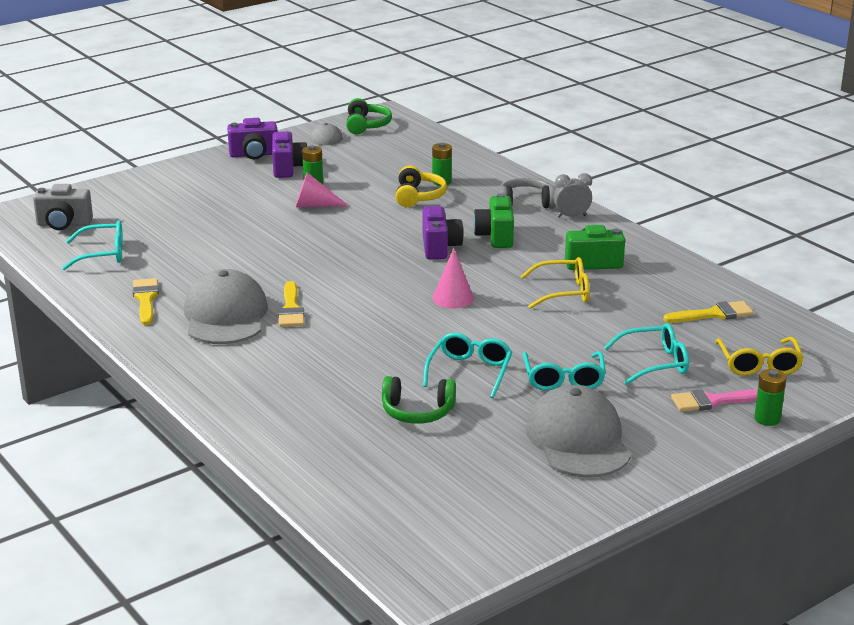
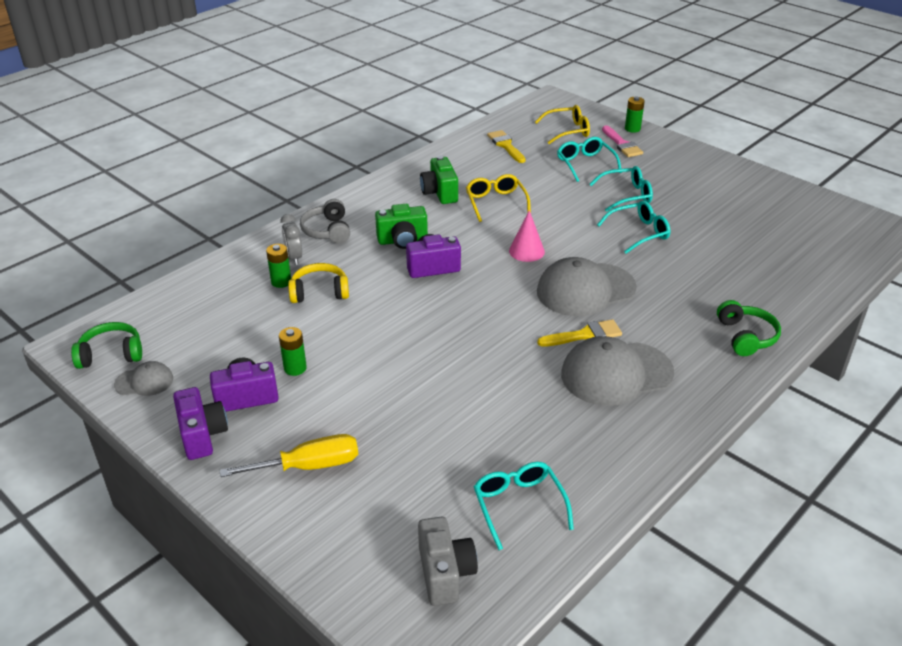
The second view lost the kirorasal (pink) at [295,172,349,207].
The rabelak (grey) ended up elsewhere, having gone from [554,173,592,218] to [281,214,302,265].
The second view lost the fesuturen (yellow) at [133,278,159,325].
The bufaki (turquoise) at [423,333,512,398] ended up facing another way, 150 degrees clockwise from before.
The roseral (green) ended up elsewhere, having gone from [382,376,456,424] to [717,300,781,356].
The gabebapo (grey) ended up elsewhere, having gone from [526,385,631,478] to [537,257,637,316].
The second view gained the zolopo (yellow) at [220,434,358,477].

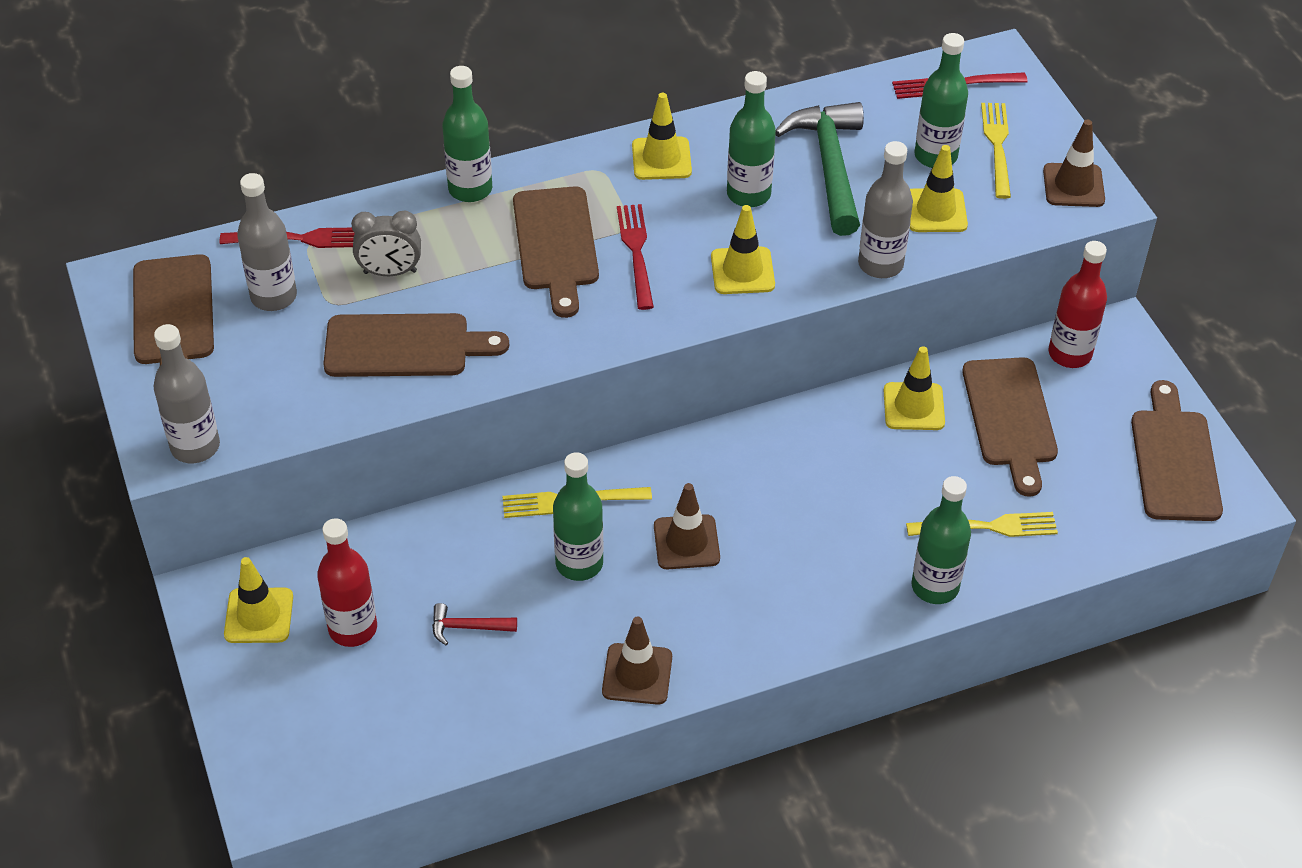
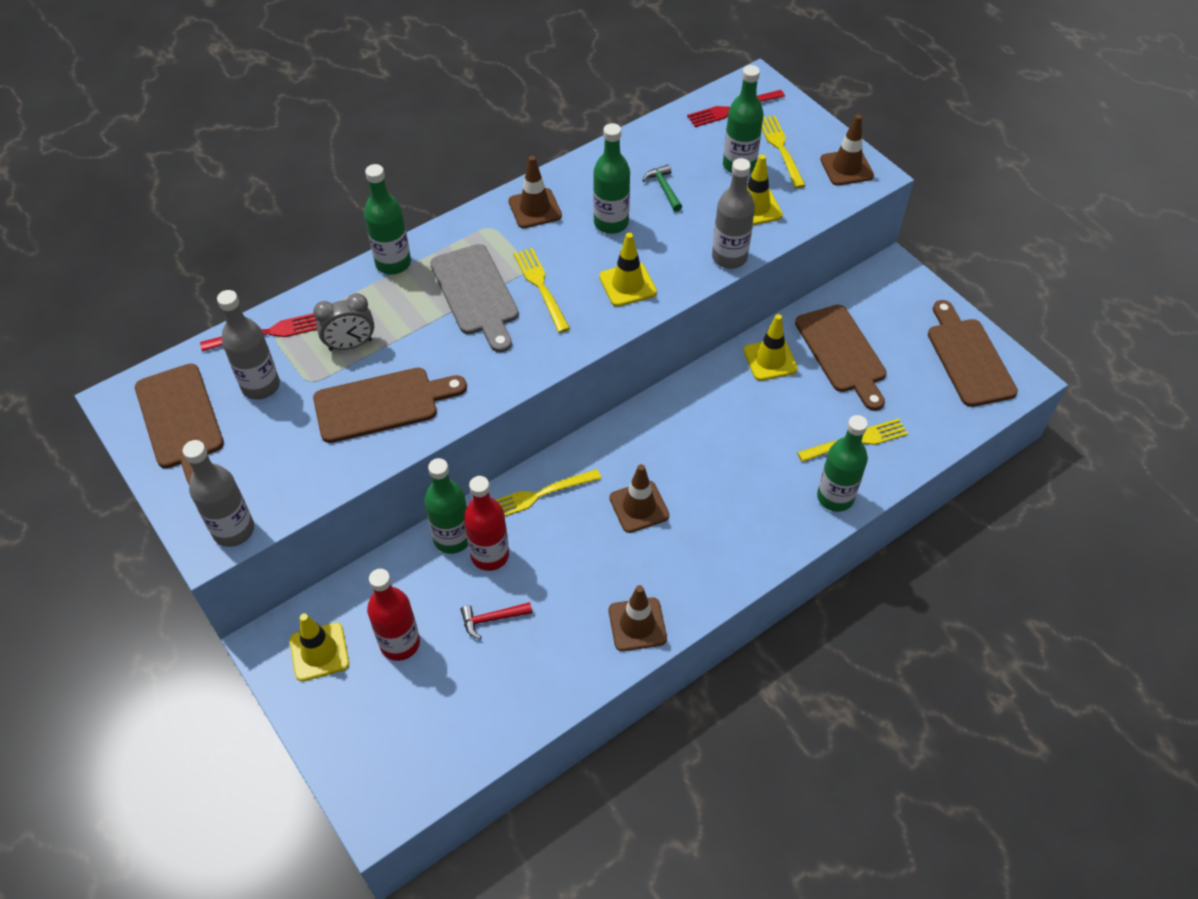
What was the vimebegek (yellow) at [632,93,692,180] turned into the vimebegek (brown) at [508,156,562,228].
The size of the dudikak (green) at [775,102,864,236] changed by a factor of 0.45.
What was the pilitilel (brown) at [513,186,599,318] turned into the pilitilel (grey) at [430,244,519,352].
What was the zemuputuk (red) at [617,204,654,310] turned into the zemuputuk (yellow) at [513,248,570,333].
The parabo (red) ended up elsewhere, having gone from [1048,241,1107,368] to [464,476,509,571].
The parabo (green) ended up elsewhere, having gone from [553,452,604,581] to [424,458,468,554].

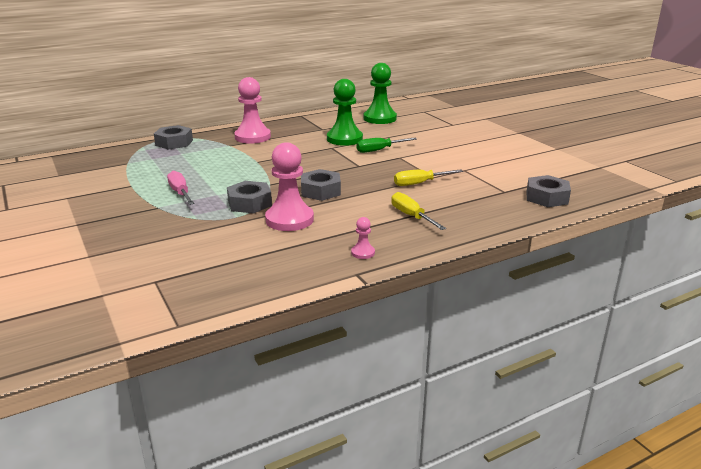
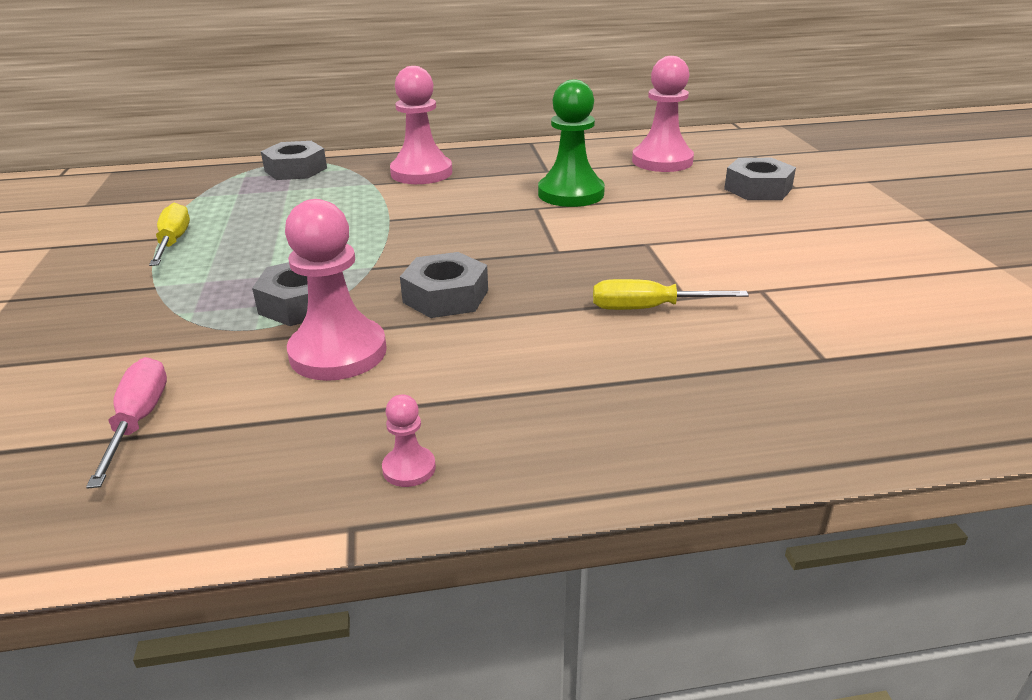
What was the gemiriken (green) at [364,63,397,124] turned into the gemiriken (pink) at [632,56,694,172].
The second view lost the zolopo (green) at [357,138,417,153].
The zolopo (pink) ended up elsewhere, having gone from [167,171,194,205] to [86,357,167,489].
The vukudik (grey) ended up elsewhere, having gone from [526,175,571,207] to [724,158,796,200].
The zolopo (yellow) ended up elsewhere, having gone from [391,192,446,230] to [149,203,190,266].

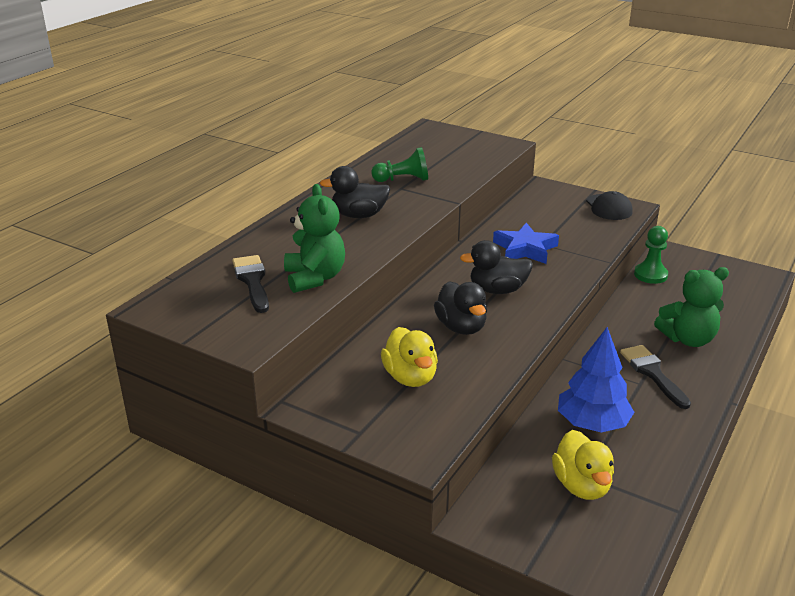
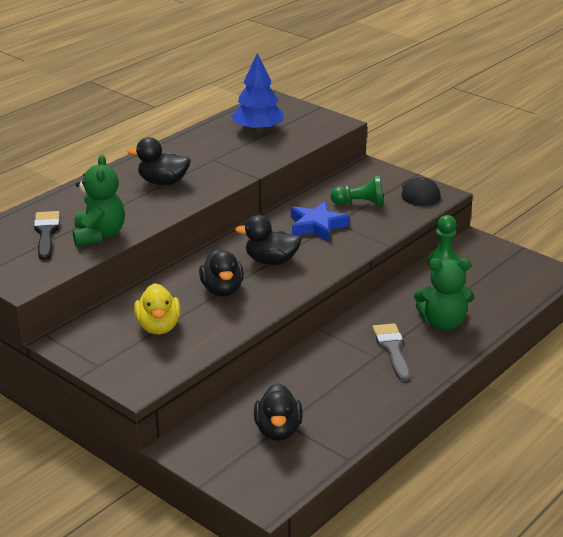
The gemiriken (green) ended up elsewhere, having gone from [372,147,428,182] to [331,175,384,206].
The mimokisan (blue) ended up elsewhere, having gone from [558,327,634,432] to [231,53,284,133].
What was the fesuturen (black) at [620,345,691,409] turned into the fesuturen (grey) at [372,323,410,381].
What was the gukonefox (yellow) at [552,430,614,500] turned into the gukonefox (black) at [254,383,303,441].

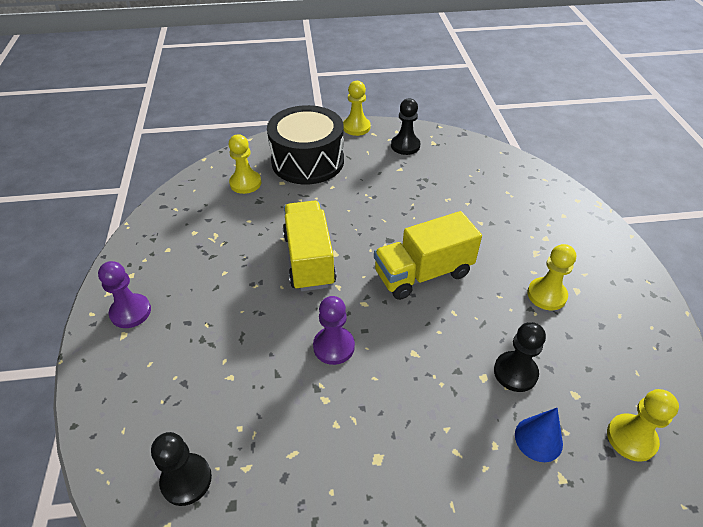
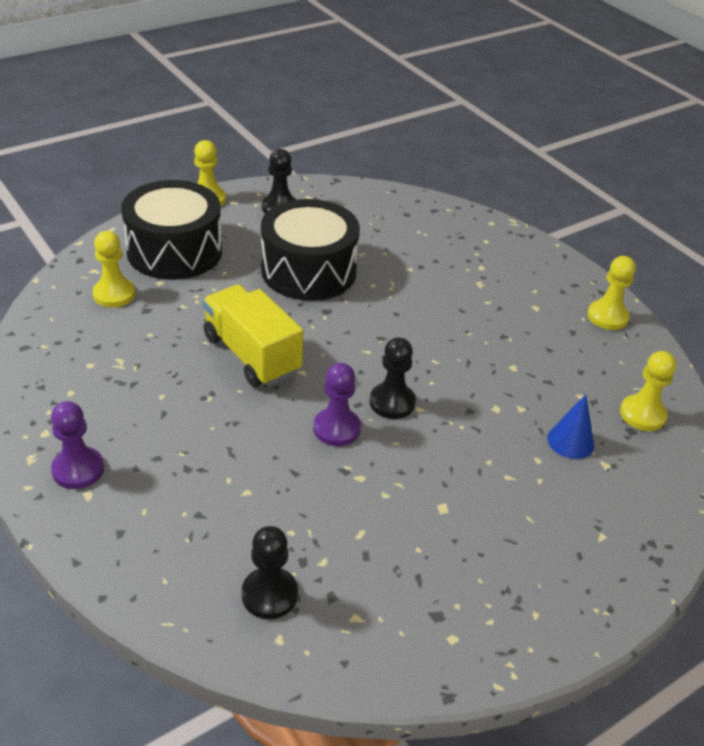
The second view lost the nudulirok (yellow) at [374,211,482,300].
The gemiriken (yellow) ended up elsewhere, having gone from [527,244,576,310] to [587,256,636,330].
The gemiriken (black) ended up elsewhere, having gone from [494,322,546,392] to [370,337,416,419].
The second view gained the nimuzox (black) at [261,199,360,301].

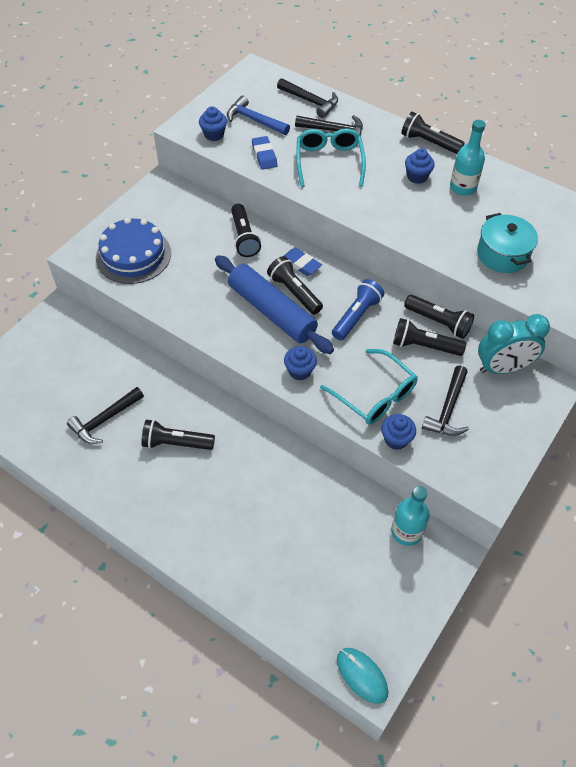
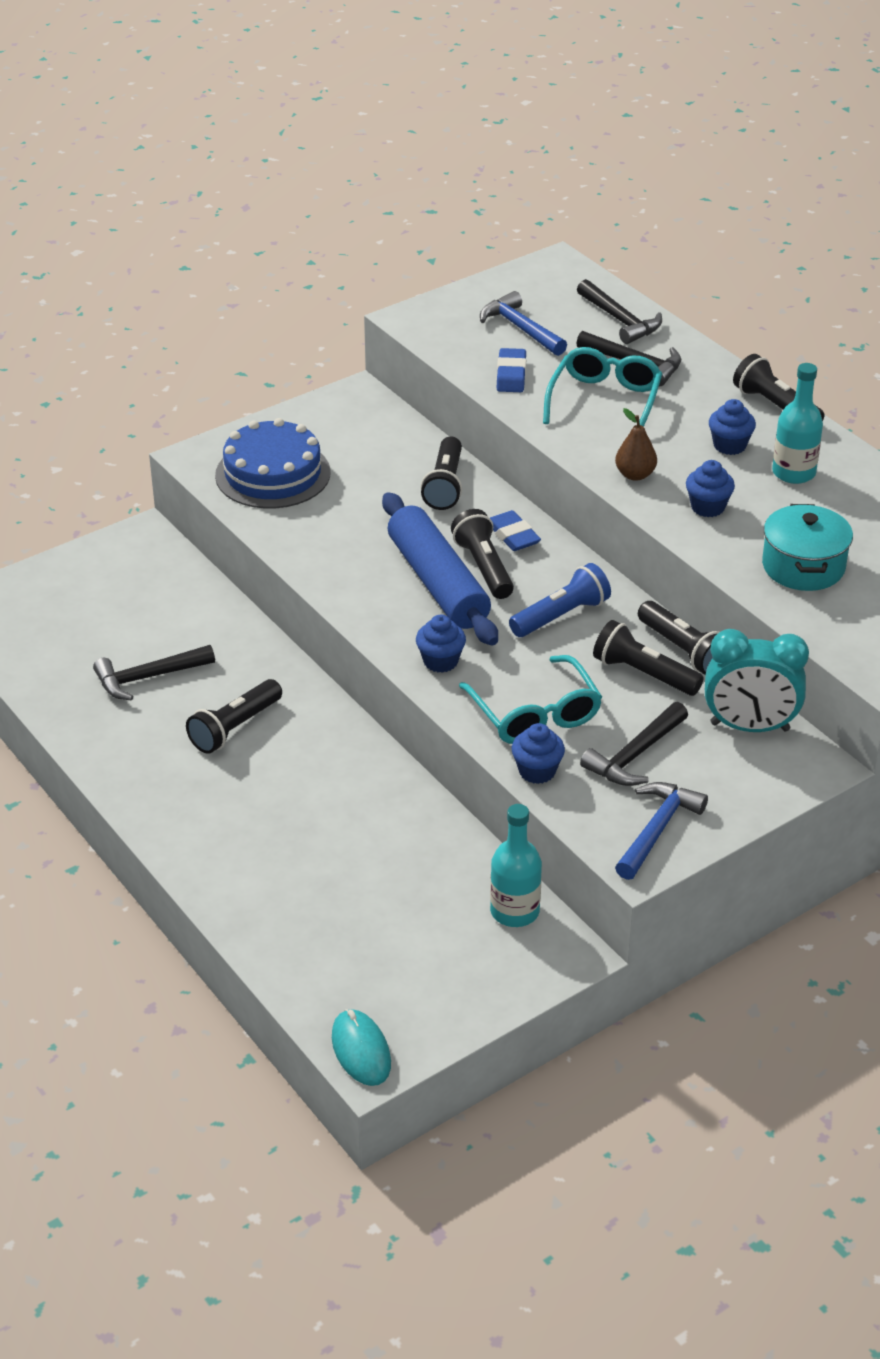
The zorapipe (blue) ended up elsewhere, having gone from [199,106,227,141] to [686,460,735,517].
The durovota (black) at [141,419,215,450] ended up facing another way, 75 degrees counterclockwise from before.
The second view gained the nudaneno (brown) at [615,408,657,481].
The second view gained the dudikak (blue) at [615,782,708,880].

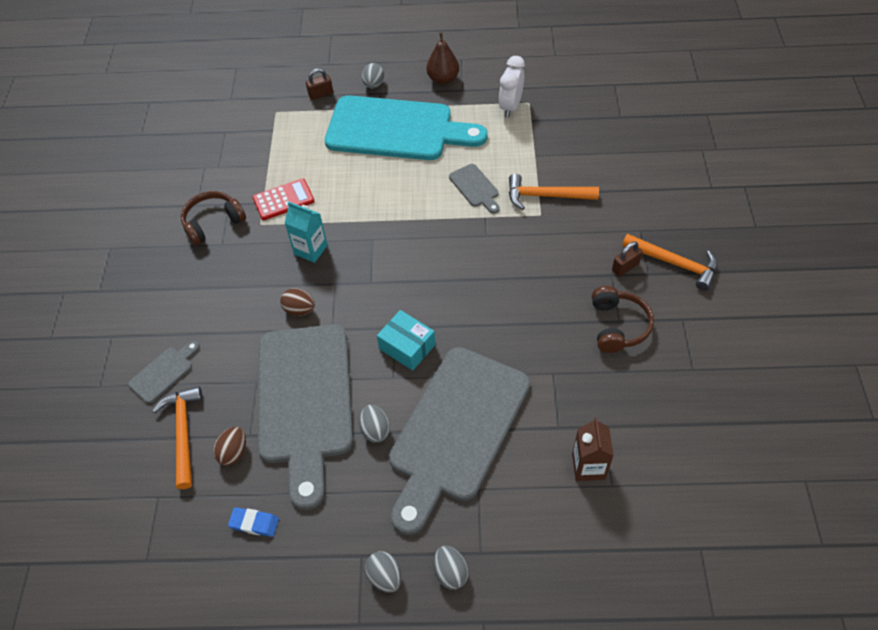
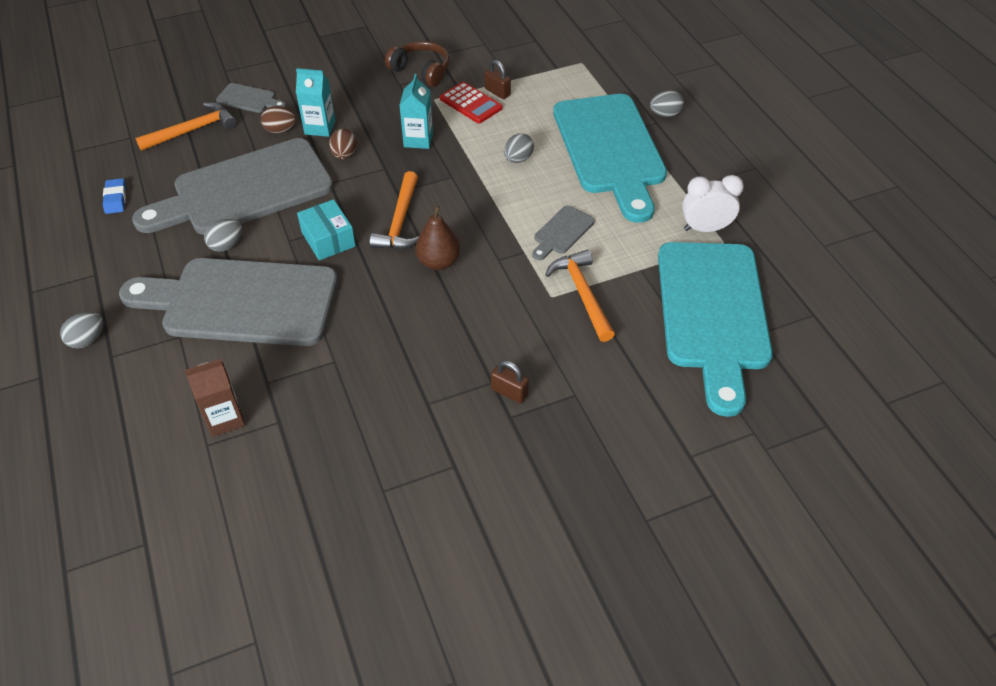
The nudaneno (brown) ended up elsewhere, having gone from [426,32,459,85] to [415,206,460,270].
The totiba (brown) ended up elsewhere, having gone from [306,68,333,100] to [484,60,511,99].
The dudikak (orange) ended up elsewhere, having gone from [622,234,718,291] to [370,171,420,249].
The second view lost the roseral (brown) at [592,286,654,353].
The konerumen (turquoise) at [377,310,436,371] ended up facing another way, 45 degrees counterclockwise from before.
The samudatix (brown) ended up elsewhere, having gone from [213,427,246,465] to [261,106,296,133].
The samudatix (grey) ended up elsewhere, having gone from [365,551,401,593] to [504,133,534,163].
The second view gained the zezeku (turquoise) at [296,68,335,137].
The second view gained the pilitilel (turquoise) at [658,242,773,417].

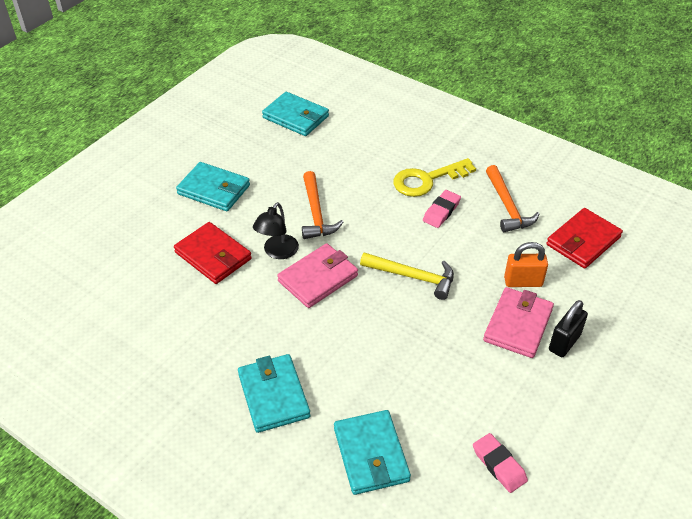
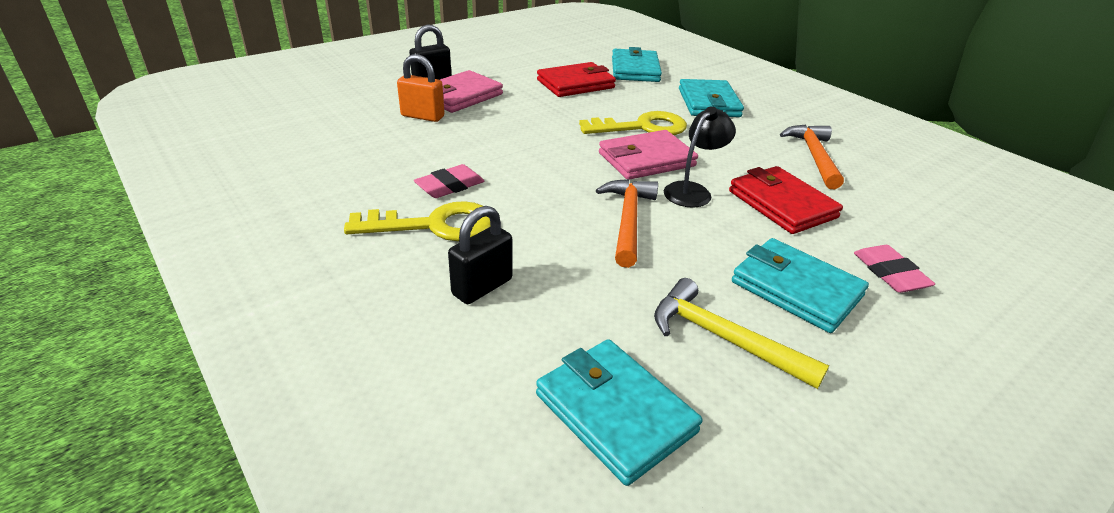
The dudikak (orange) ended up elsewhere, having gone from [486,165,539,232] to [780,125,844,189].
The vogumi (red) ended up elsewhere, having gone from [546,208,623,269] to [537,62,616,97].
The dudikak (yellow) ended up elsewhere, having gone from [360,252,454,300] to [654,278,829,389].
The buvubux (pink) ended up elsewhere, having gone from [473,433,528,493] to [854,245,935,293].
The second view gained the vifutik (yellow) at [579,111,687,135].
The second view gained the totiba (black) at [448,206,512,304].

